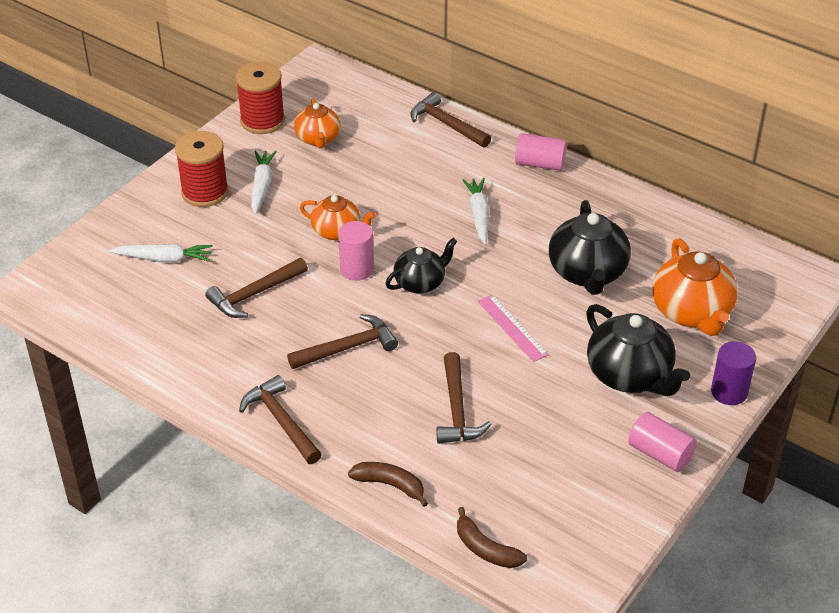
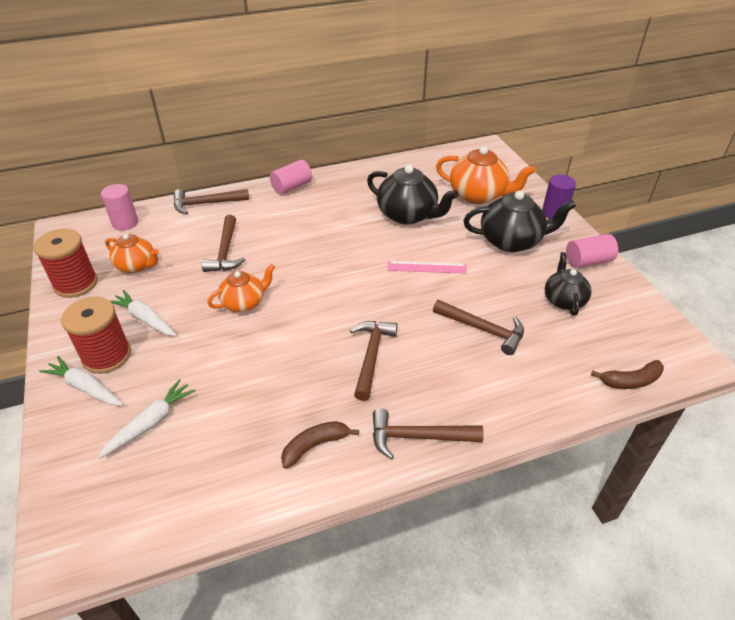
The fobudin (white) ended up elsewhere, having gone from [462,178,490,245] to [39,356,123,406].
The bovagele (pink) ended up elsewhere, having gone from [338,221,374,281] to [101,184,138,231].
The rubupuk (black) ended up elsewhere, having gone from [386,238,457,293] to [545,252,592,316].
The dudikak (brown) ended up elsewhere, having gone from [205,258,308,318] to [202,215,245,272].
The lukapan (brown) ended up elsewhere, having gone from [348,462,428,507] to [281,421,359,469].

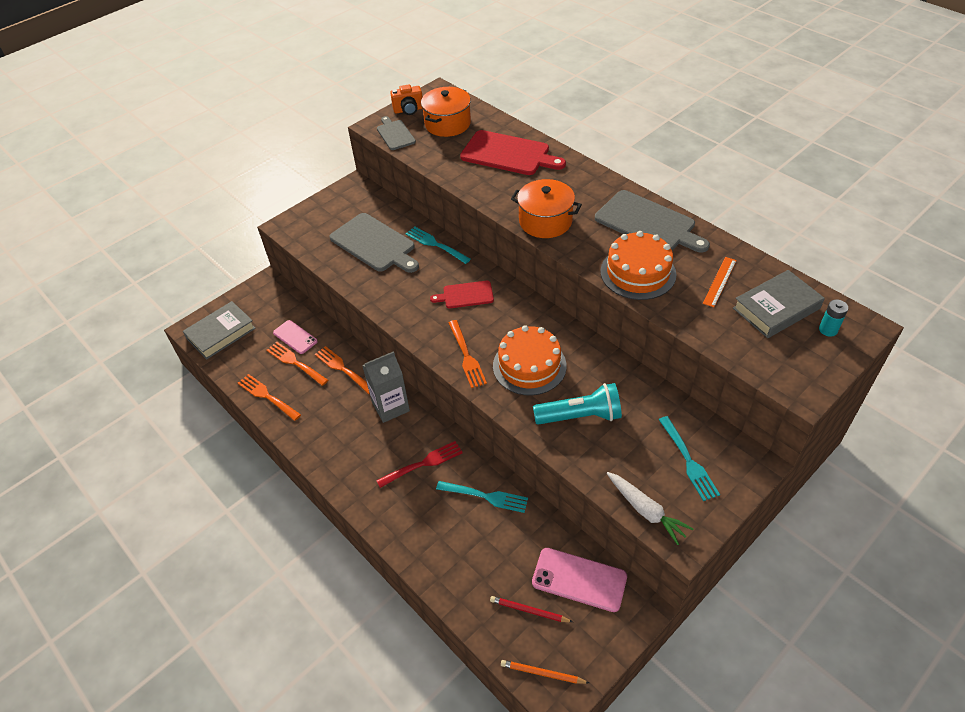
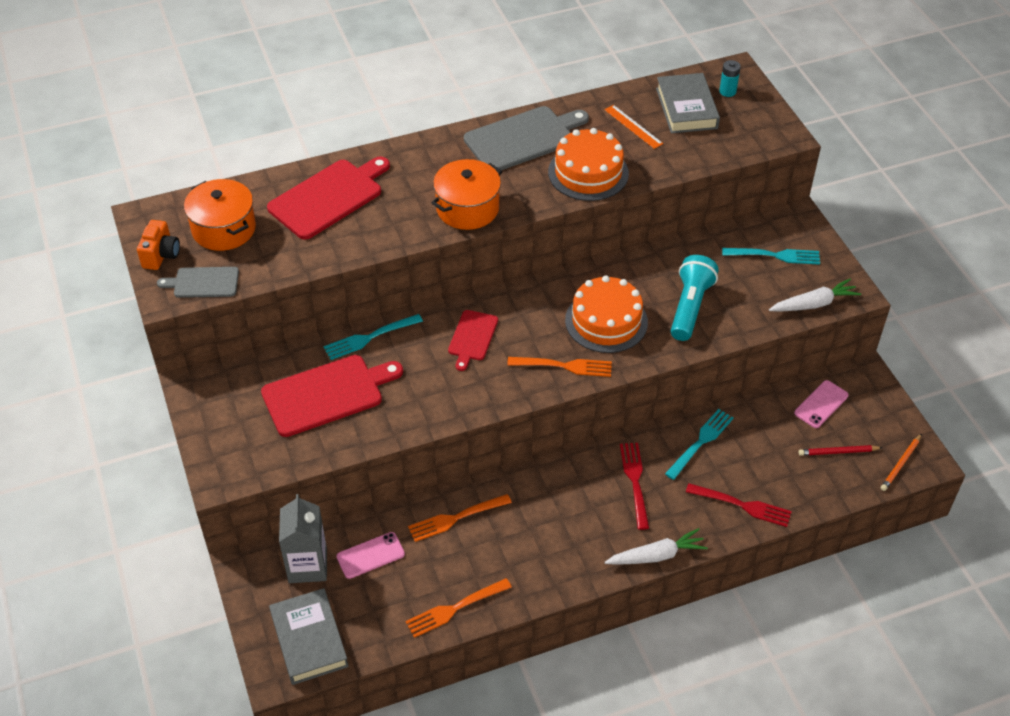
What was the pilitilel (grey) at [330,213,419,273] turned into the pilitilel (red) at [261,355,403,437].
The second view lost the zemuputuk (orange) at [266,342,328,386].
The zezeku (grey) ended up elsewhere, having gone from [362,351,410,423] to [279,494,327,583].
The size of the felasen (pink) at [532,548,627,612] changed by a factor of 0.66.
The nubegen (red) at [490,596,573,622] ended up facing another way, 45 degrees clockwise from before.
The second view gained the zemuputuk (red) at [686,483,792,527].
The second view gained the fobudin (white) at [605,528,708,565].

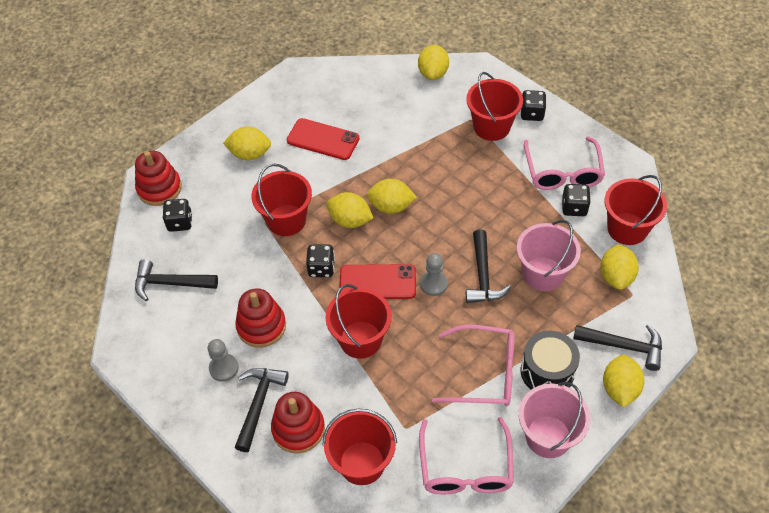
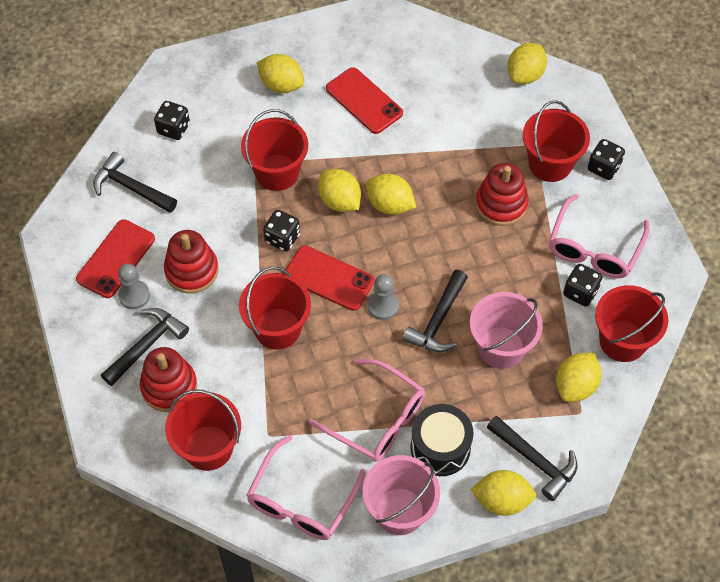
The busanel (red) ended up elsewhere, having gone from [135,151,182,206] to [475,163,529,226].
The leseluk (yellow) at [603,355,645,407] ended up facing another way, 60 degrees clockwise from before.
The second view gained the felasen (red) at [76,219,155,298].

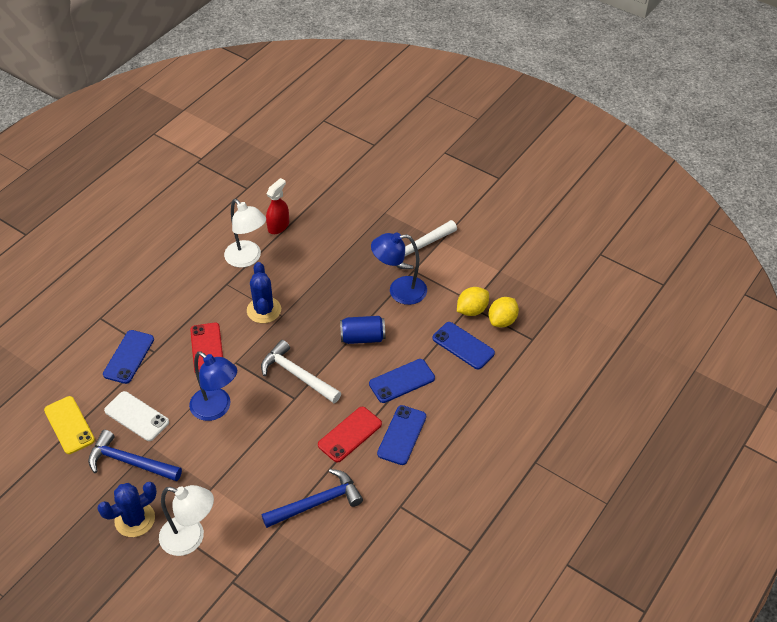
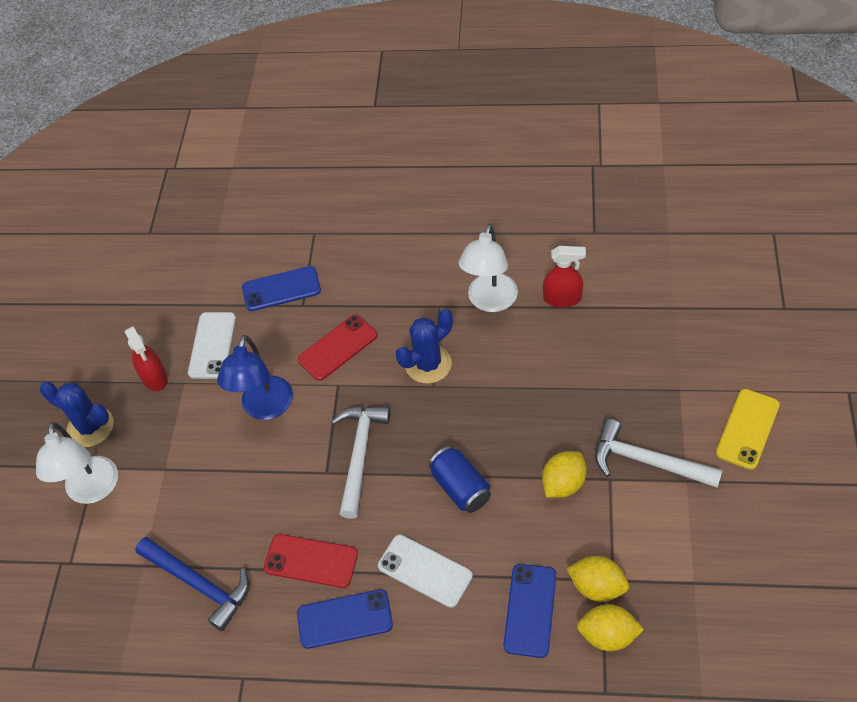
Where the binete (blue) stood at [371,232,427,305], the leseluk (yellow) came to stand at [542,451,587,498].
What was the felasen (blue) at [369,359,435,403] turned into the felasen (white) at [378,534,473,608].
The felasen (yellow) ended up elsewhere, having gone from [44,396,95,454] to [716,389,780,470].
Where the dudikak (blue) stood at [88,430,182,481], the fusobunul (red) came to stand at [125,326,168,391].

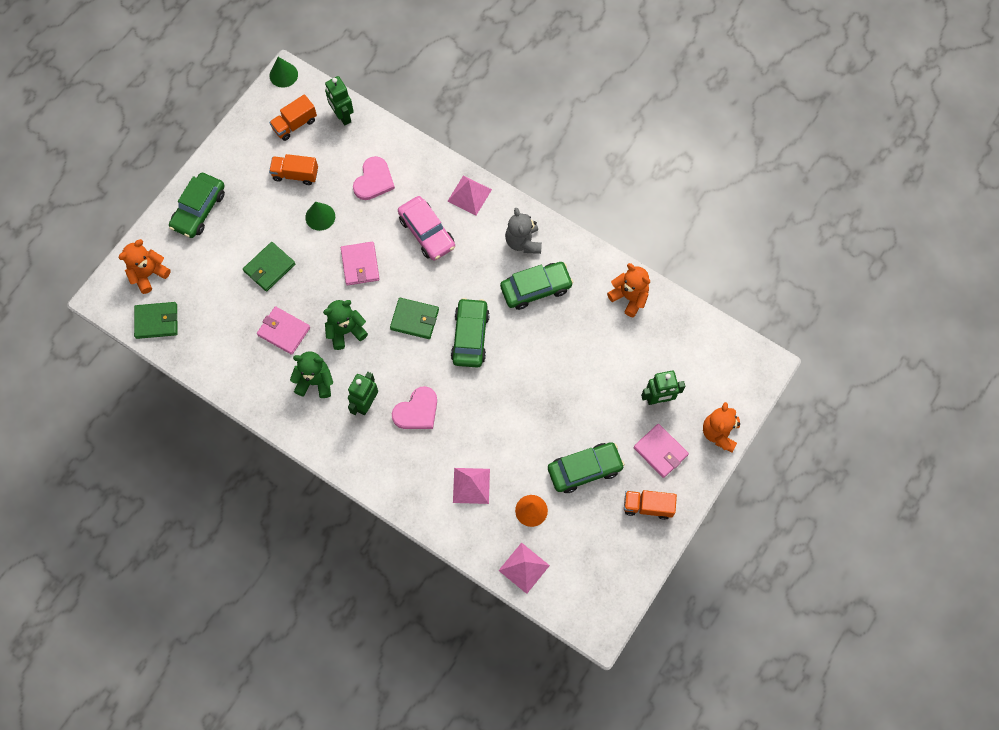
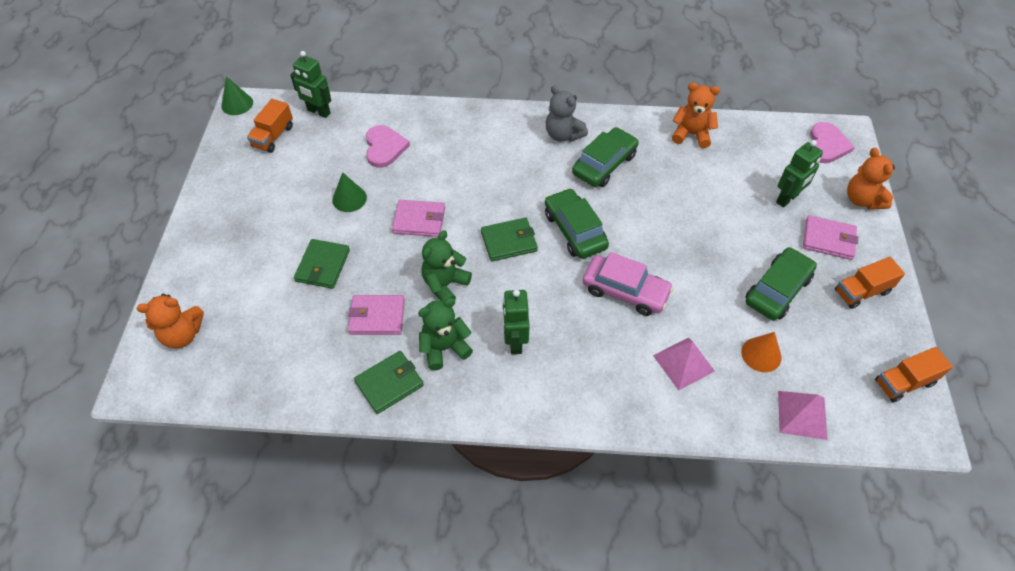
The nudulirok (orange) ended up elsewhere, having gone from [269,154,318,185] to [875,347,953,402].
The second view lost the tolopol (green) at [169,173,225,238].
The second view lost the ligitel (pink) at [447,176,492,215].
The tolopol (pink) ended up elsewhere, having gone from [398,196,455,261] to [583,252,673,316].
The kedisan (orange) at [119,239,171,294] ended up facing another way, 120 degrees counterclockwise from before.
The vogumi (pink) at [341,242,380,286] ended up facing another way, 45 degrees counterclockwise from before.
The vogumi (green) ended up elsewhere, having gone from [134,302,177,339] to [354,351,424,414].
The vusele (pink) ended up elsewhere, having gone from [392,386,437,429] to [810,122,855,163].

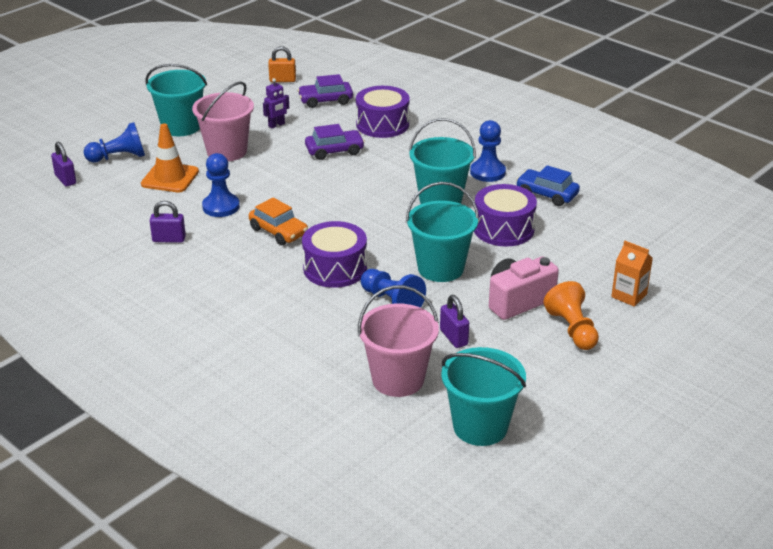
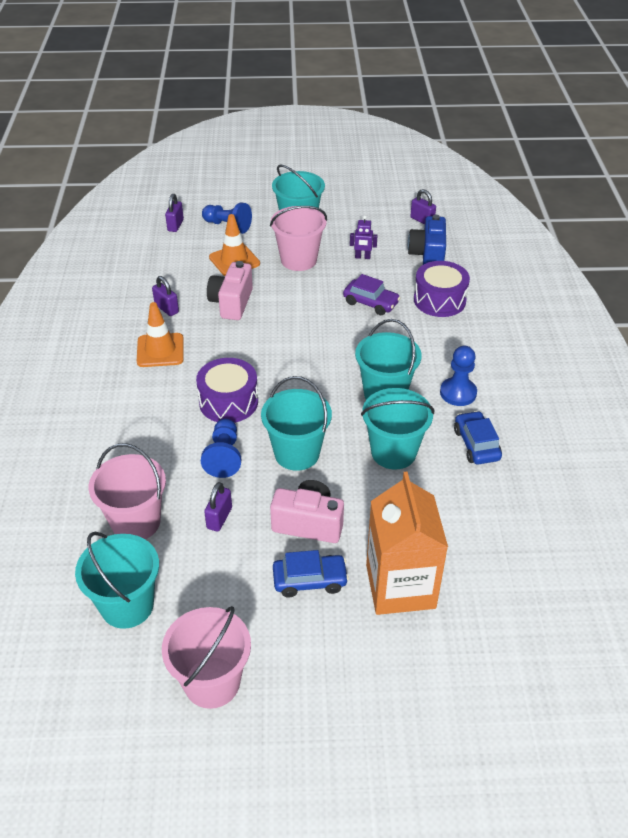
What was the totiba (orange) at [268,46,296,82] turned into the totiba (purple) at [410,189,436,225].
Where the tolopol (purple) stood at [297,74,353,108], the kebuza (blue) came to stand at [408,215,446,265].
Where the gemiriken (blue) stood at [202,153,240,217], the kebuza (pink) came to stand at [207,261,253,320].
Where the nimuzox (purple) stood at [474,184,537,247], the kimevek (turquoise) came to stand at [361,388,434,470].
The second view lost the tolopol (orange) at [249,197,308,245].
The size of the zezeku (orange) at [611,241,653,307] changed by a factor of 2.12.
Where the gemiriken (orange) stood at [543,281,599,350], the tolopol (blue) came to stand at [273,550,349,597].
The second view gained the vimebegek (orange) at [137,302,184,367].
The second view gained the kimevek (pink) at [162,606,251,709].

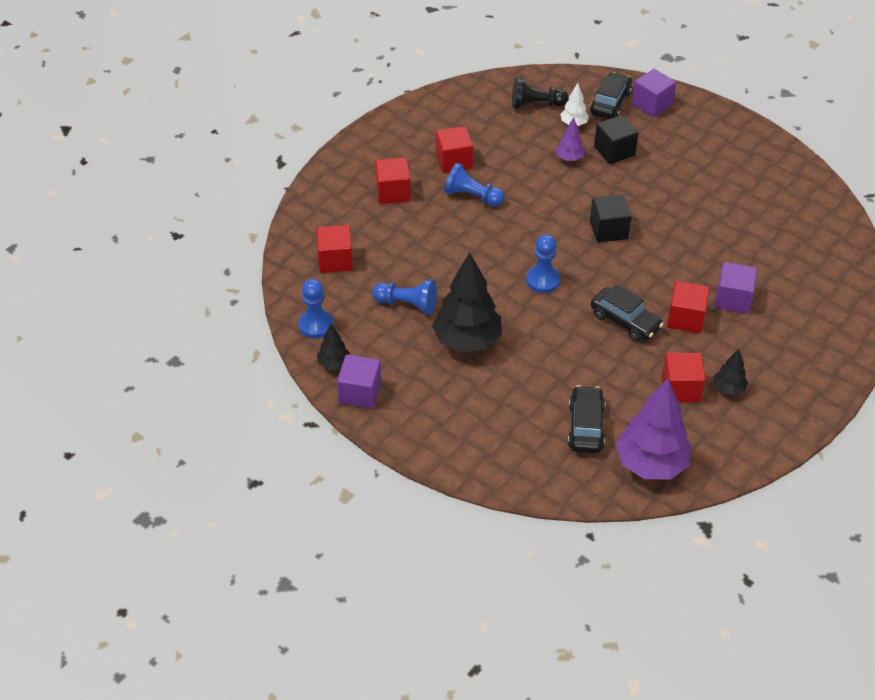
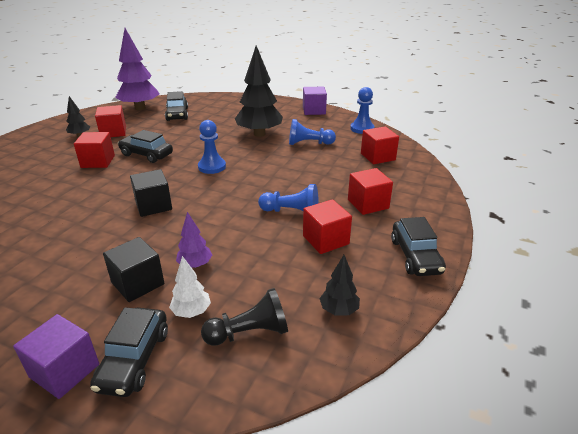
The second view lost the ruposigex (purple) at [715,262,757,314].
The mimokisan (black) ended up elsewhere, having gone from [316,323,350,369] to [319,255,360,315].
The second view gained the tolopol (black) at [391,217,446,276].

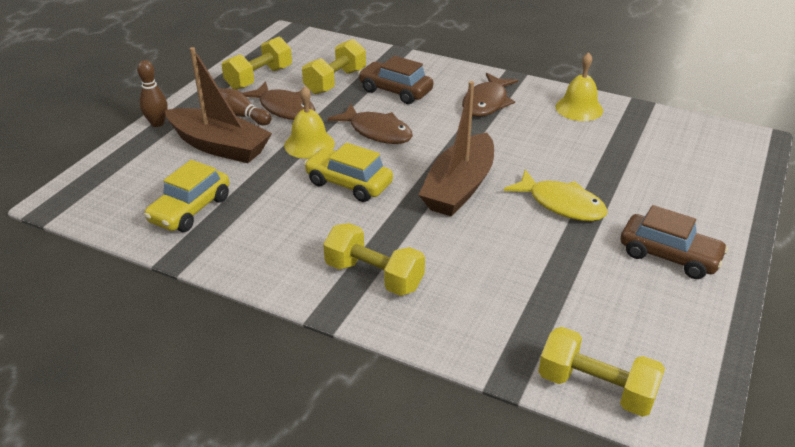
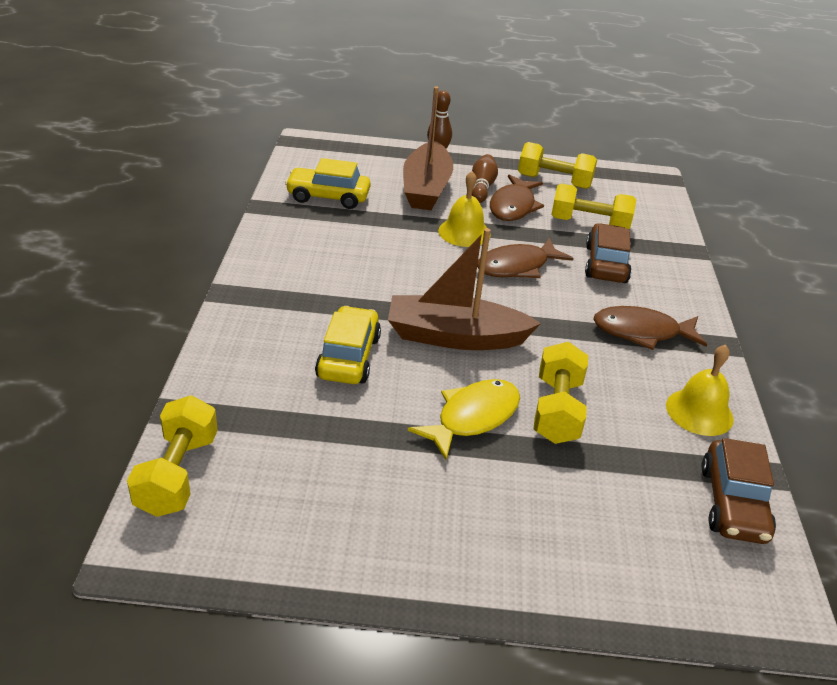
The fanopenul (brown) at [327,104,413,144] ended up facing another way, 45 degrees clockwise from before.
The tolopol (yellow) ended up elsewhere, having gone from [304,143,393,202] to [315,306,381,384].
The fanopenul (yellow) at [504,170,608,221] ended up facing another way, 150 degrees counterclockwise from before.
The tolopol (brown) ended up elsewhere, having gone from [621,205,728,279] to [701,438,776,544].
The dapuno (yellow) ended up elsewhere, having gone from [323,223,425,296] to [534,342,588,444].

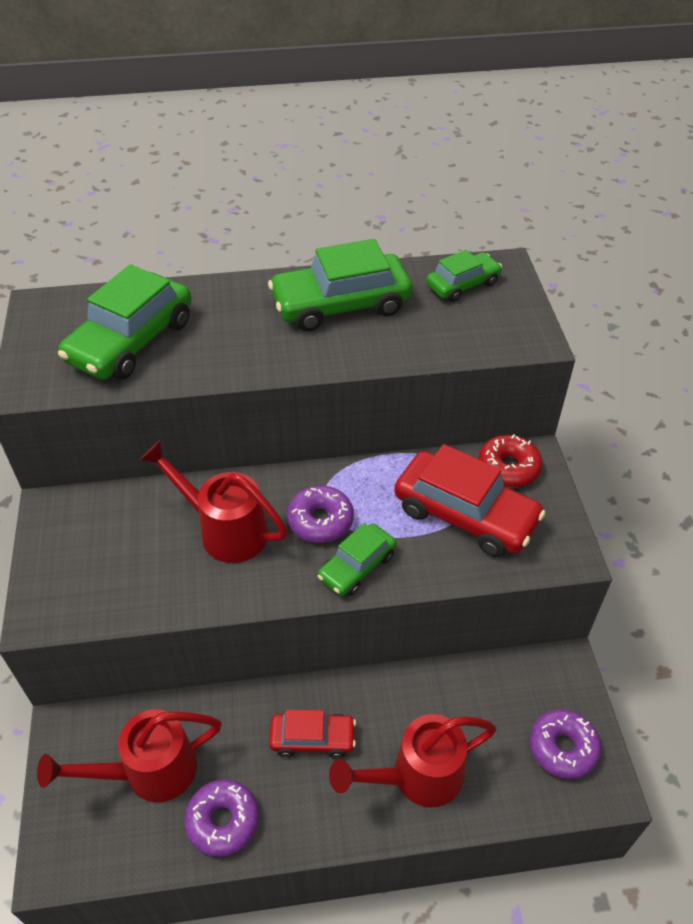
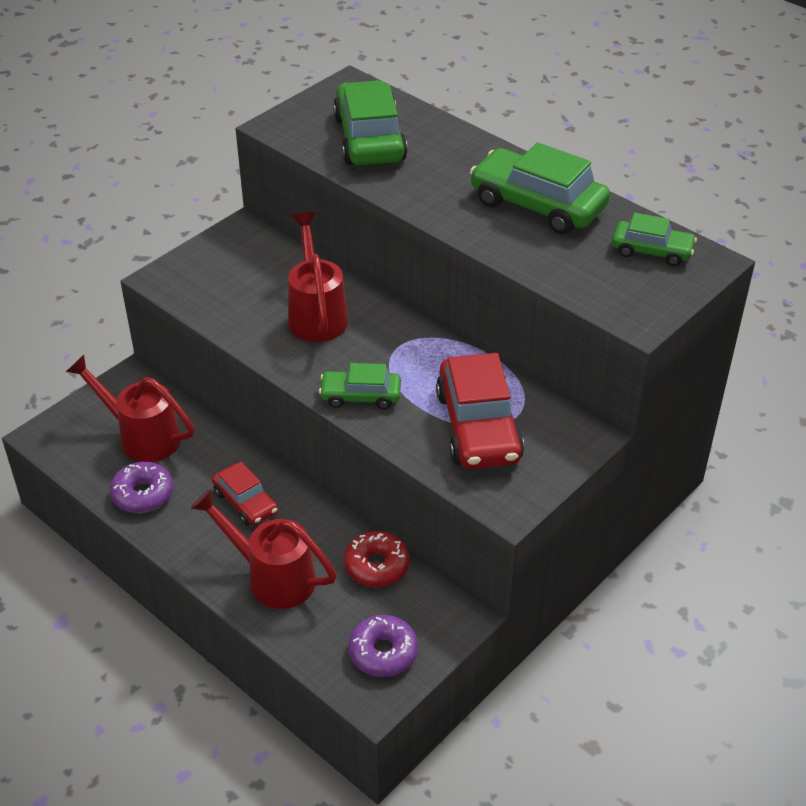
The tolopol (green) at [58,265,192,380] ended up facing another way, 90 degrees clockwise from before.
The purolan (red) ended up elsewhere, having gone from [478,434,542,487] to [344,531,410,587].
The second view lost the purolan (purple) at [287,486,354,543].

